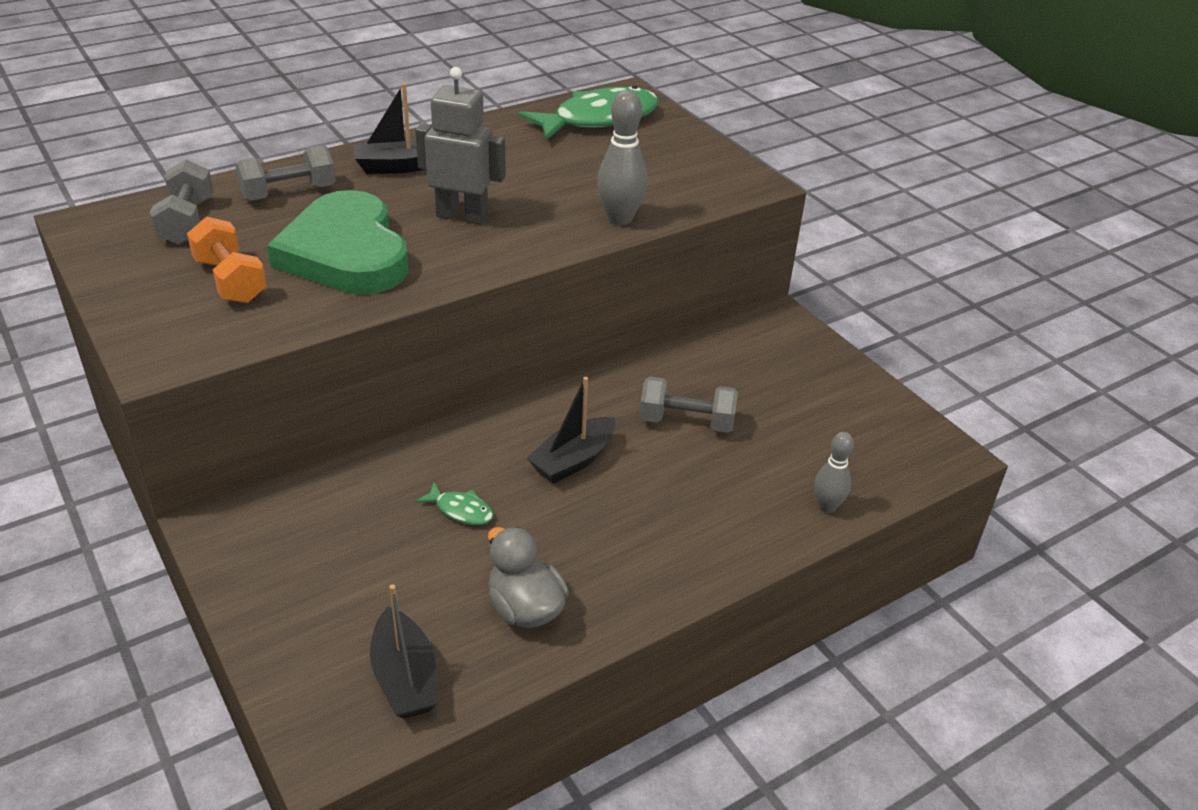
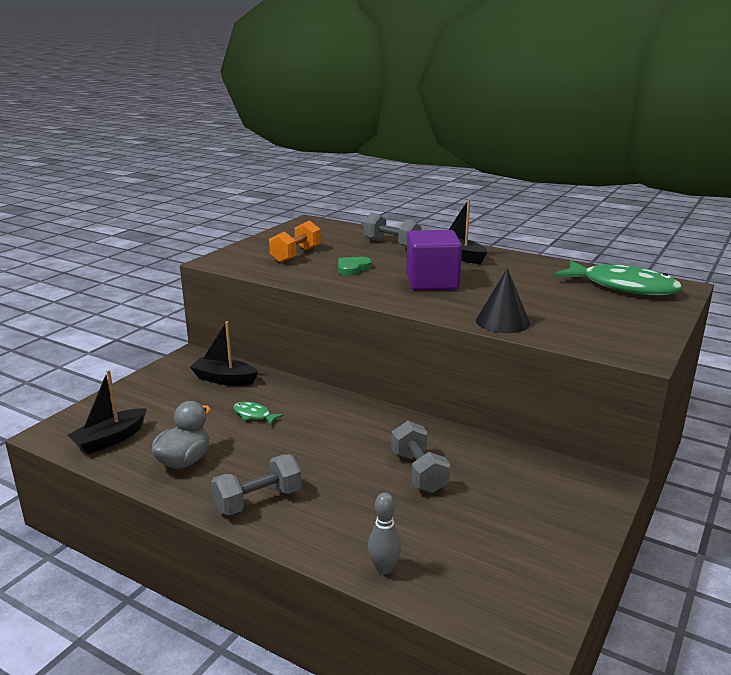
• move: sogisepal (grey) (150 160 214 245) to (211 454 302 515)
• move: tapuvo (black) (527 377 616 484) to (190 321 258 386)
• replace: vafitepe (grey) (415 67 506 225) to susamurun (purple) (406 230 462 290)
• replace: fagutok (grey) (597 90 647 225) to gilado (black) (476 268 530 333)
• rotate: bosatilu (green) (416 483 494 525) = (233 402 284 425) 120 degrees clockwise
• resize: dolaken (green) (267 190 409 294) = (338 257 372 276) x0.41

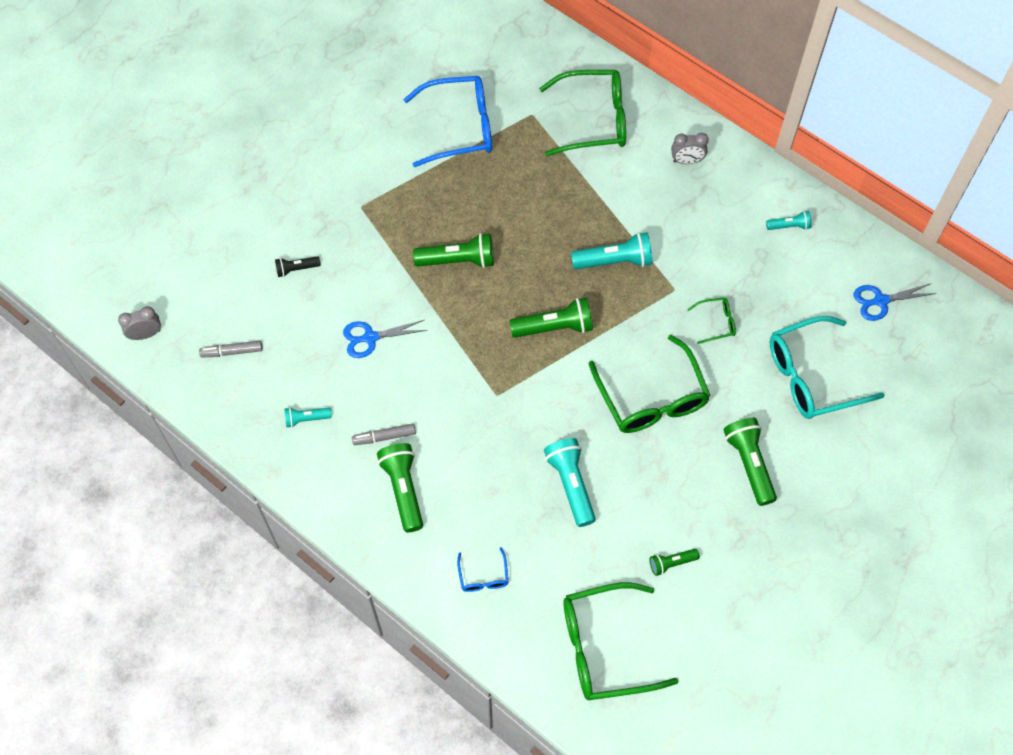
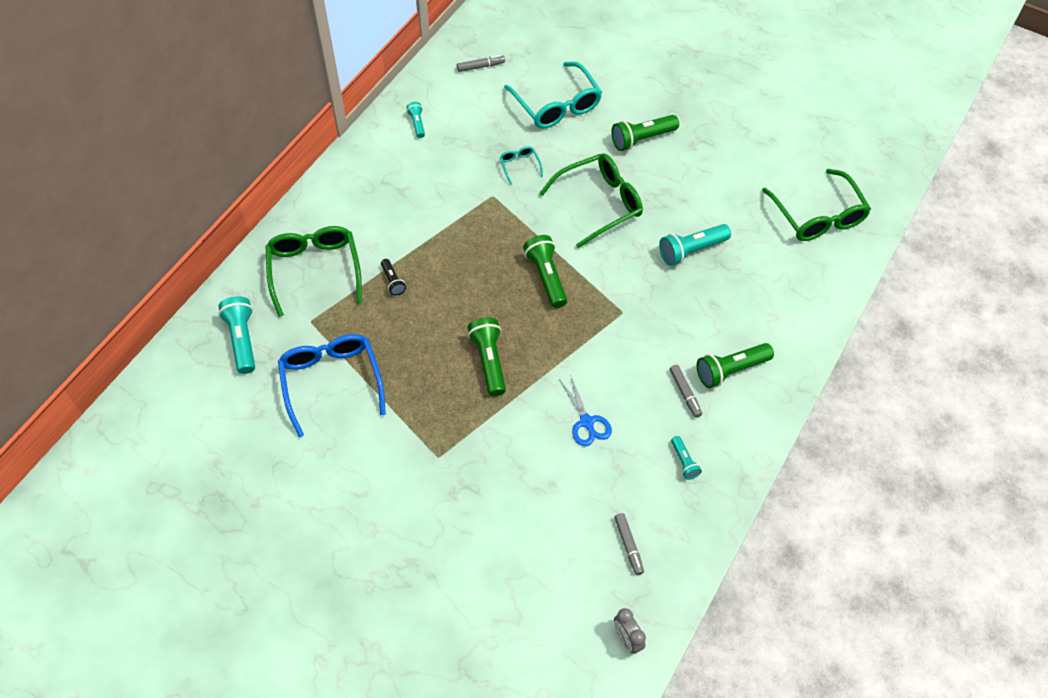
• delete: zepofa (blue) (457 547 509 592)
• delete: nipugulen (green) (649 549 700 576)
• delete: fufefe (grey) (671 133 709 164)
• move: nipugulen (black) (275 256 321 277) to (381 259 406 295)
• move: nipugulen (turquoise) (571 232 652 269) to (218 296 255 374)
• replace: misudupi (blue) (853 283 937 321) to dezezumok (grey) (457 55 505 72)
• recolor: zepofa (green) (688 297 736 344) to zepofa (turquoise) (500 146 543 185)

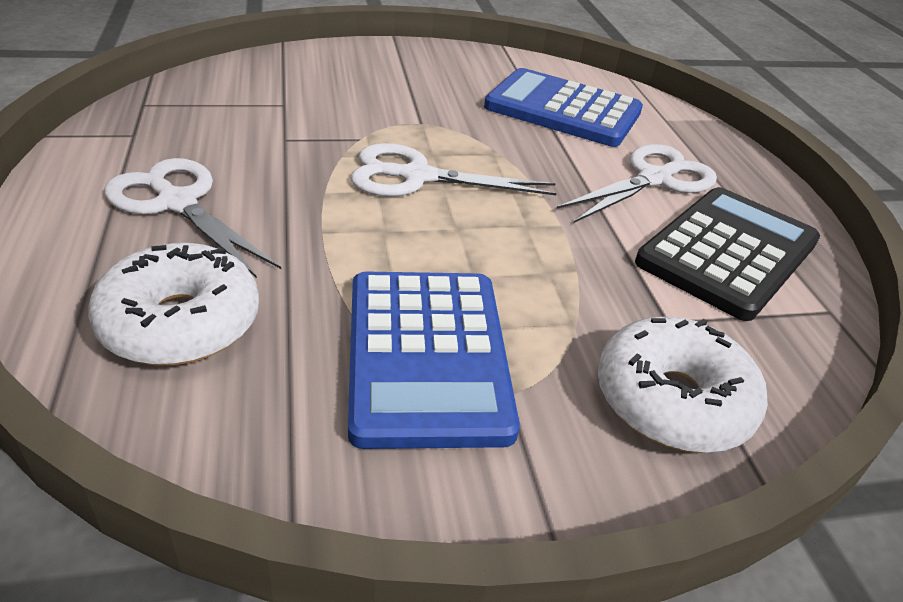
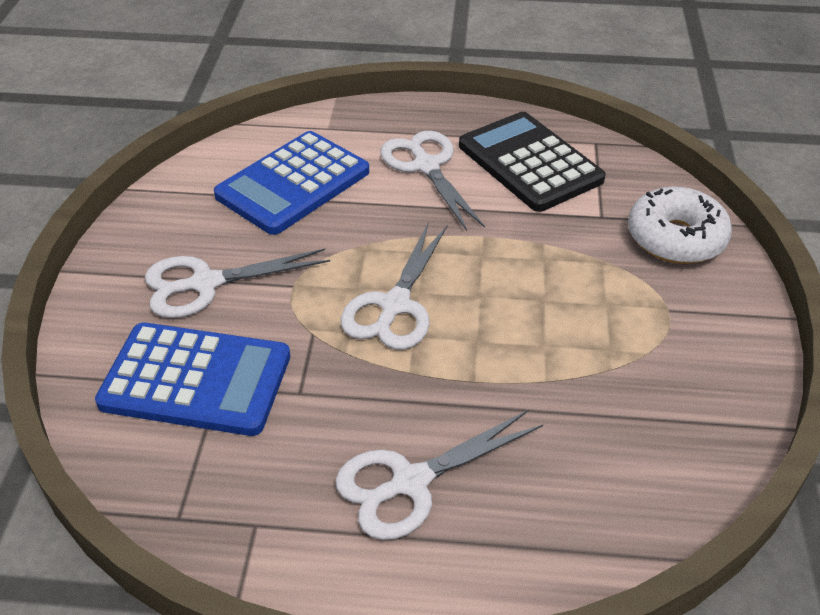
• delete: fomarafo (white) (88 243 259 366)
• insert: misudupi (white) (145 249 330 318)
• move: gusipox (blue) (348 272 520 449) to (95 323 290 436)

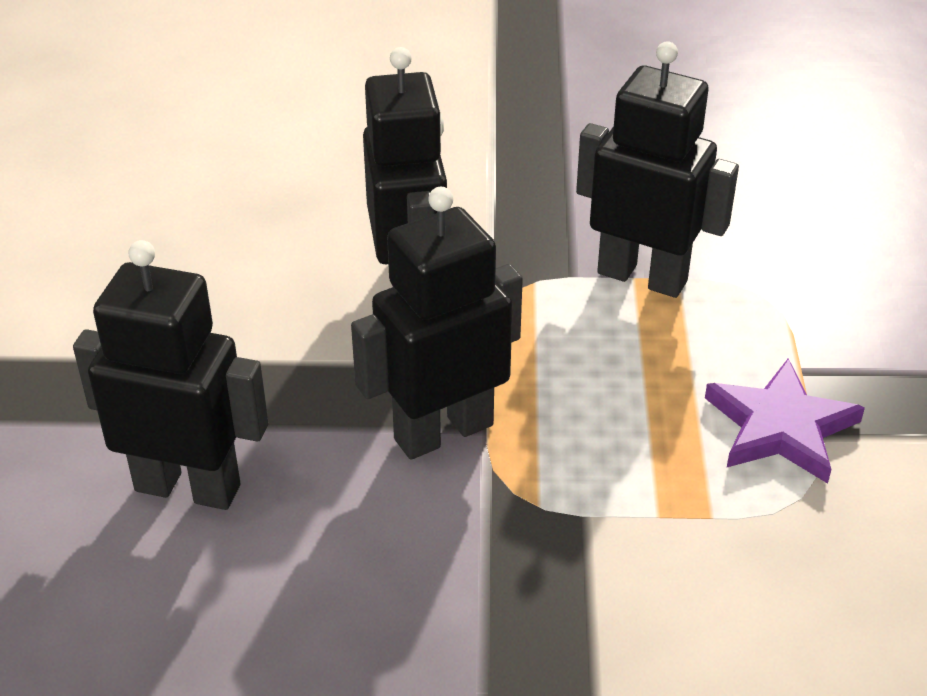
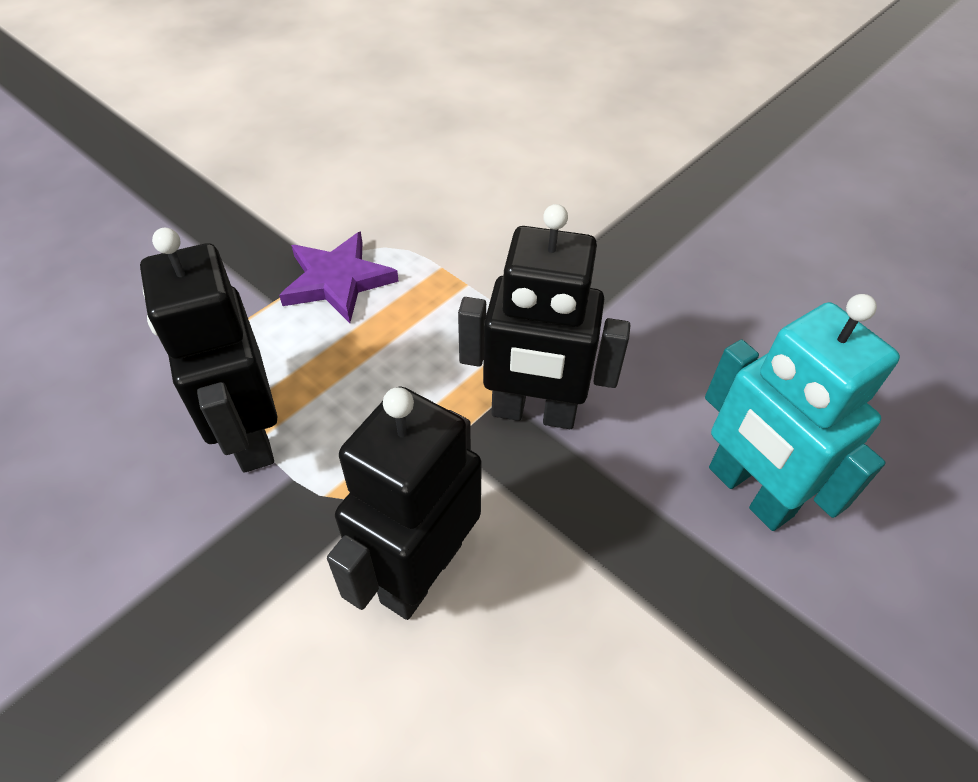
• recolor: vafitepe (black) (73 240 268 510) to vafitepe (turquoise) (705 294 900 531)

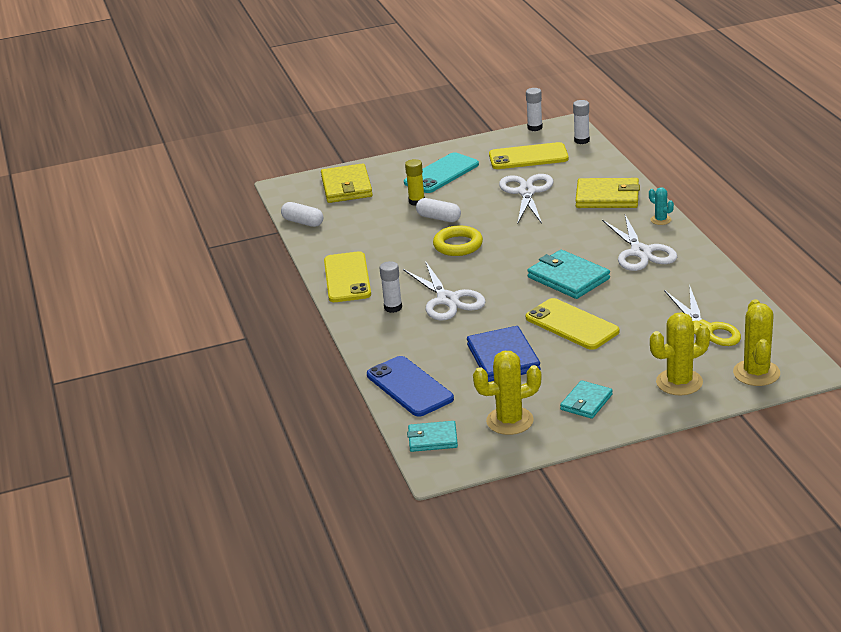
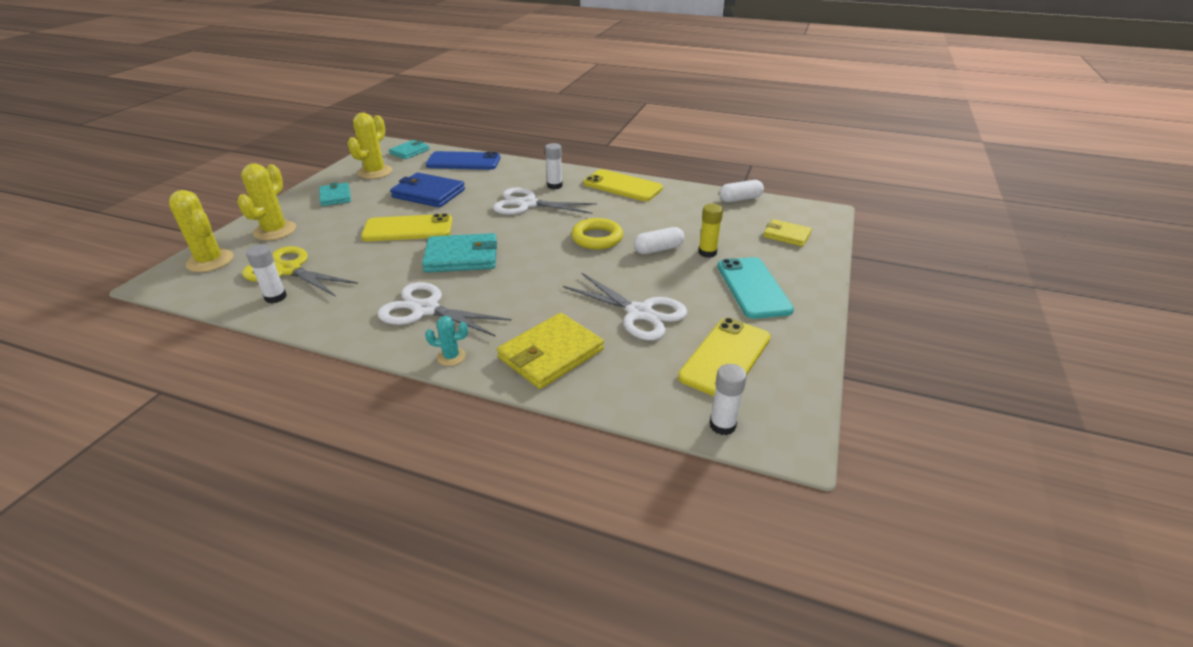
• move: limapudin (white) (526 88 543 131) to (246 245 287 303)
• resize: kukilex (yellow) (321 163 373 203) = (763 219 812 247) x0.62

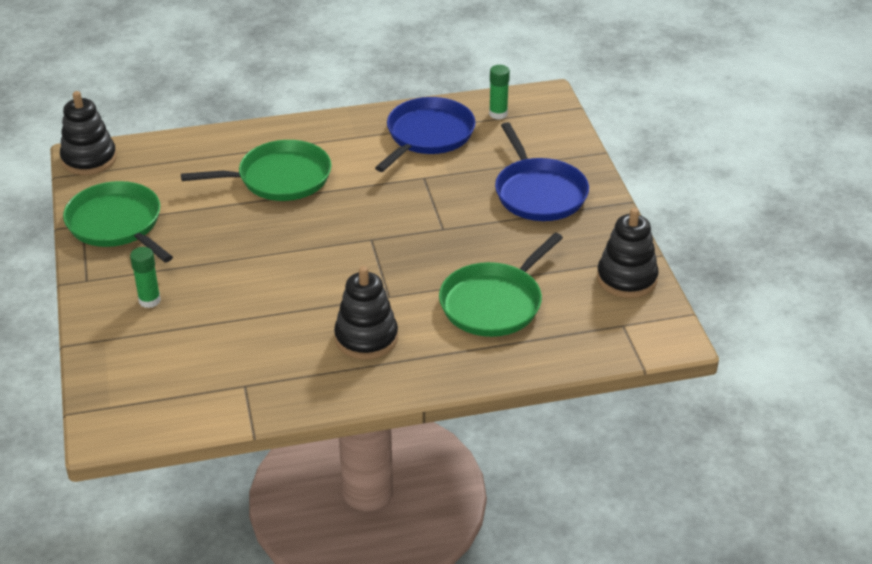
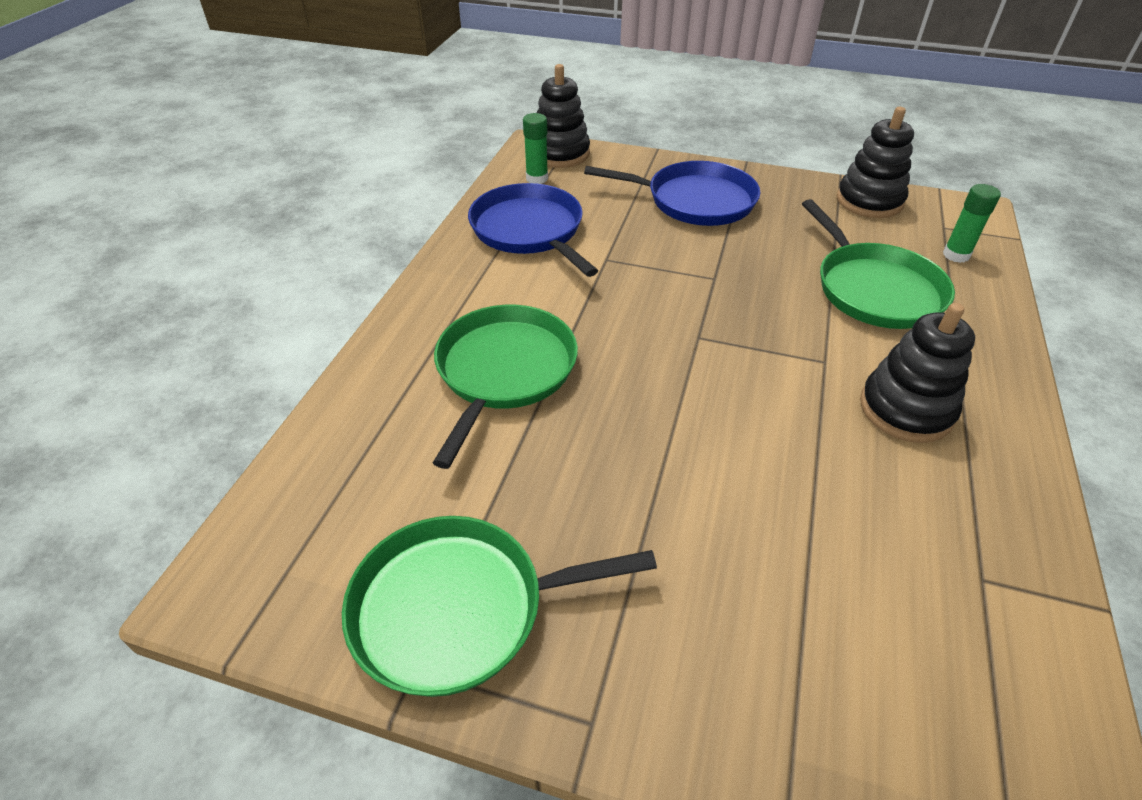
• move: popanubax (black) (60 91 117 175) to (537 64 590 168)
• move: limapudin (green) (130 247 161 308) to (943 184 1001 263)

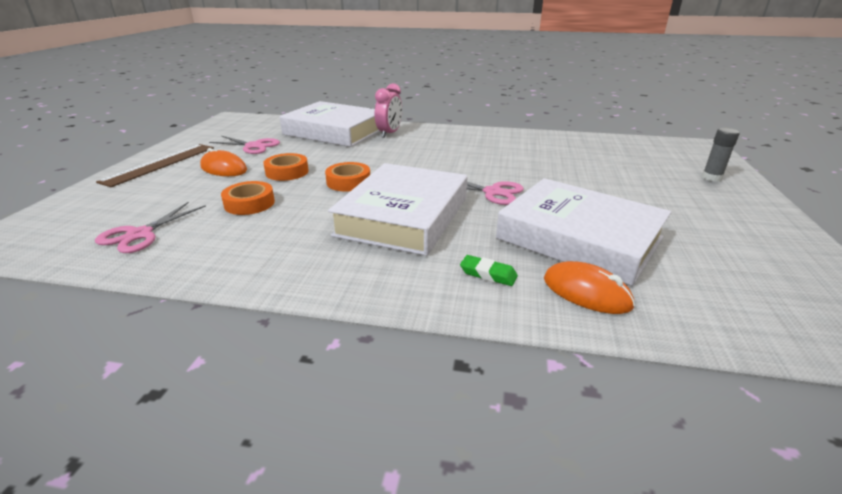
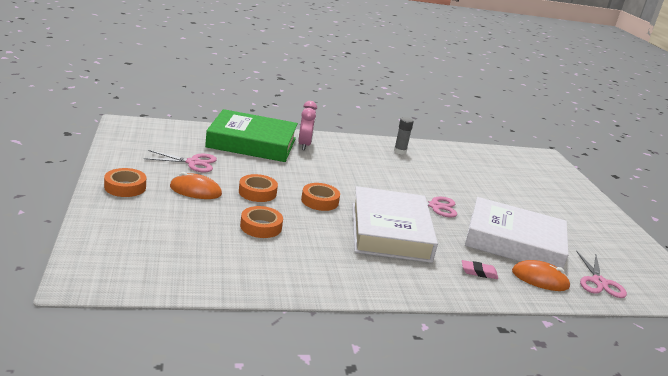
• move: misudupi (pink) (95 202 206 253) to (576 251 627 298)
• move: limapudin (grey) (702 128 740 182) to (394 117 414 155)
• replace: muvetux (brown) (96 144 214 187) to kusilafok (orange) (104 168 146 197)
• recolor: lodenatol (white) (279 101 380 147) to lodenatol (green) (205 109 298 162)
• recolor: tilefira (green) (460 255 518 286) to tilefira (pink) (462 260 498 279)

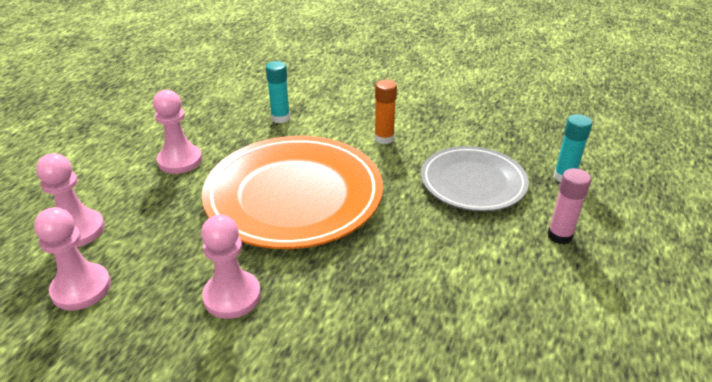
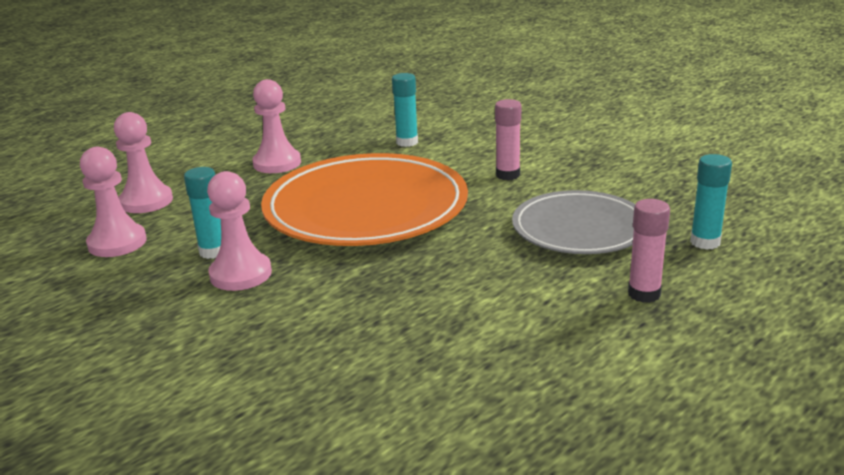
• insert: limapudin (turquoise) (184 167 221 259)
• recolor: limapudin (orange) (374 79 397 144) to limapudin (pink) (495 99 521 180)

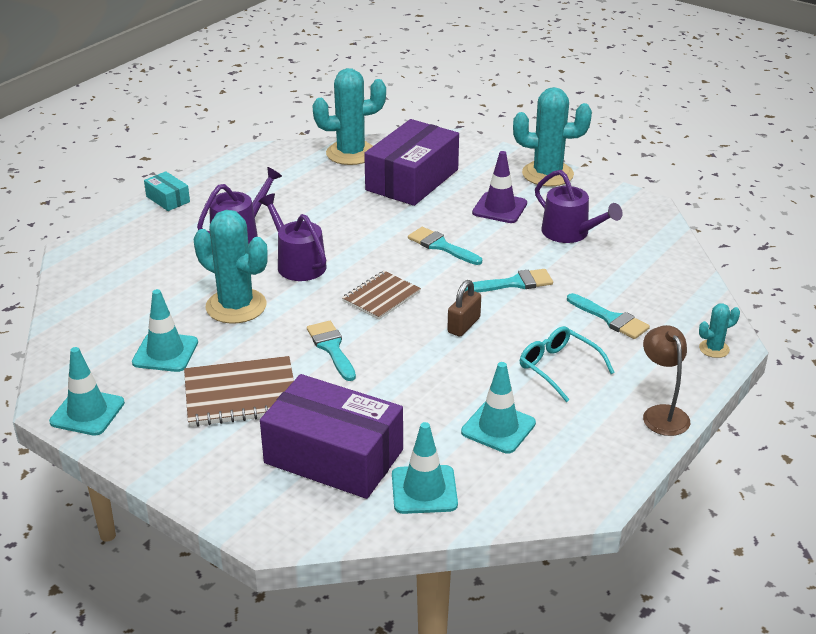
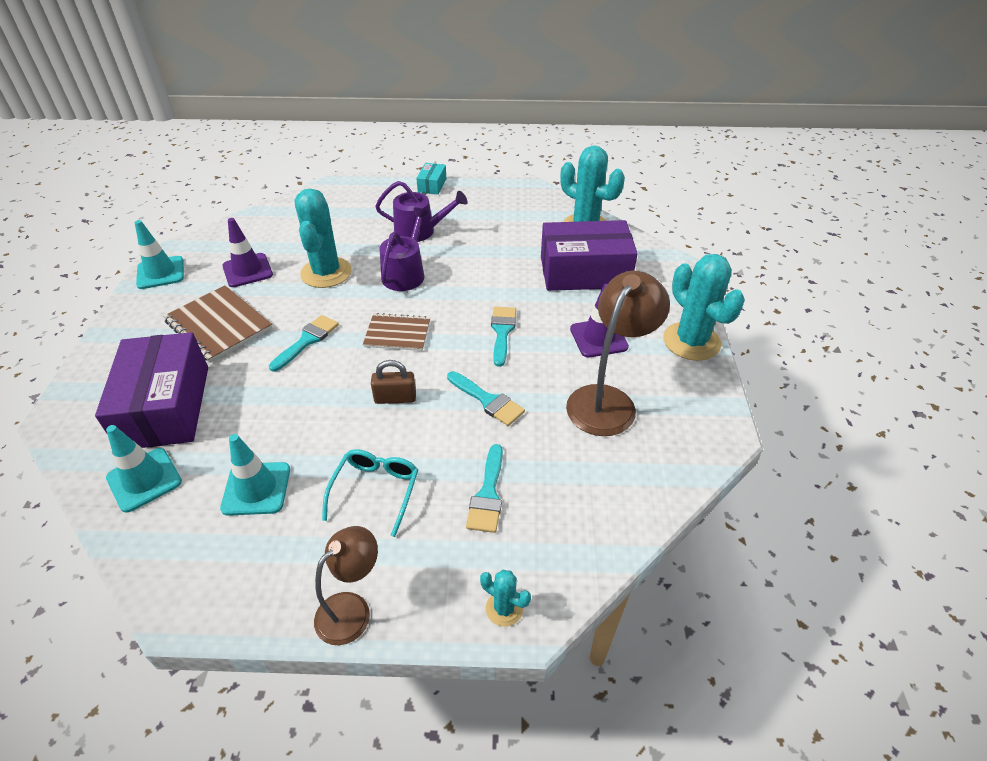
• replace: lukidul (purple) (535 170 623 243) to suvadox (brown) (566 271 670 436)
• recolor: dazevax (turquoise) (132 289 198 372) to dazevax (purple) (222 218 273 287)

